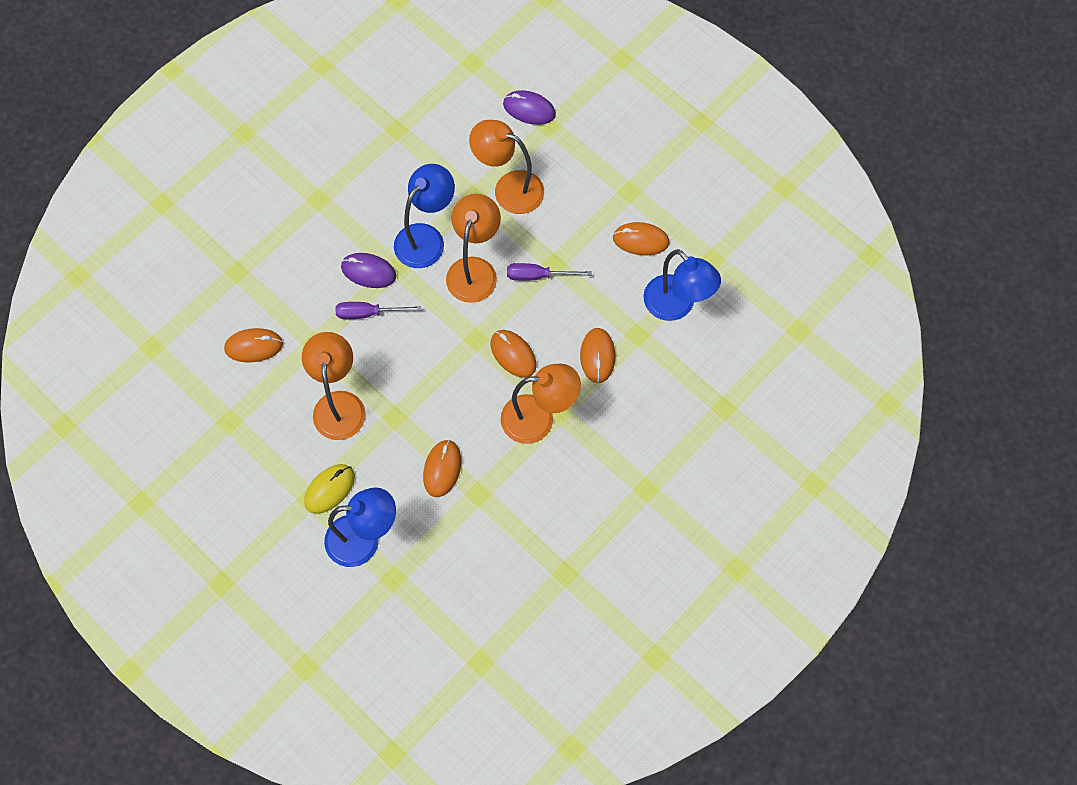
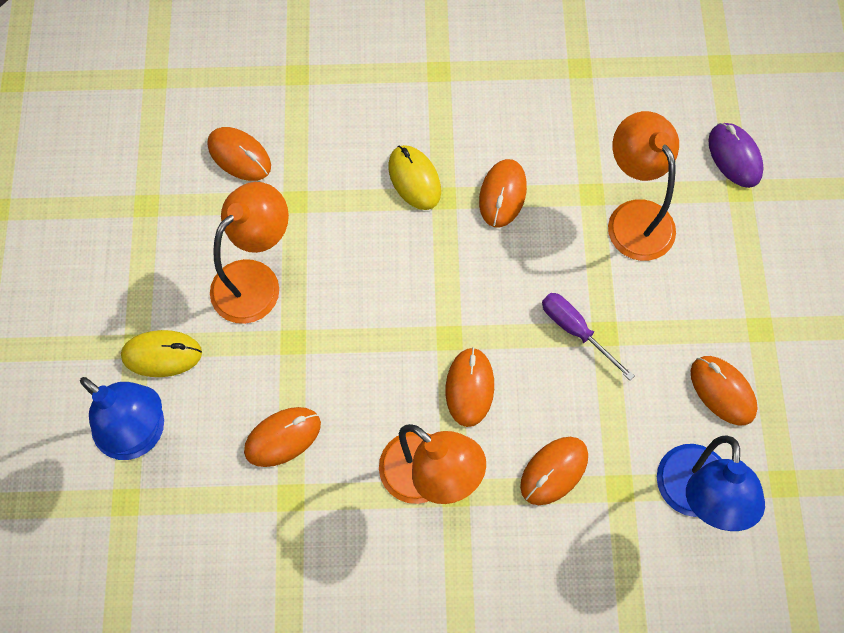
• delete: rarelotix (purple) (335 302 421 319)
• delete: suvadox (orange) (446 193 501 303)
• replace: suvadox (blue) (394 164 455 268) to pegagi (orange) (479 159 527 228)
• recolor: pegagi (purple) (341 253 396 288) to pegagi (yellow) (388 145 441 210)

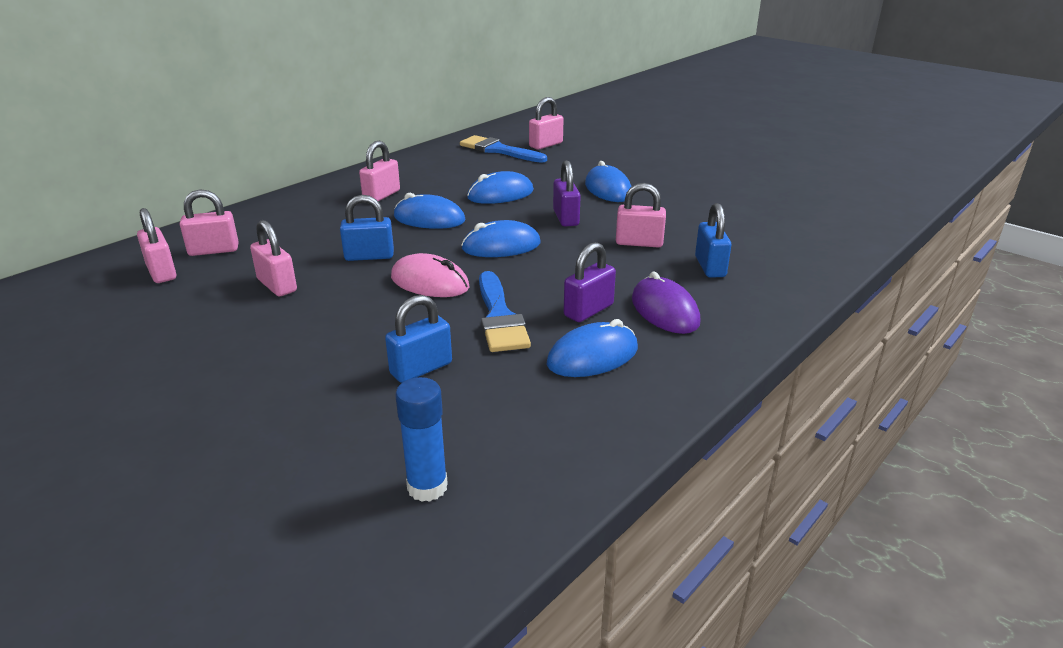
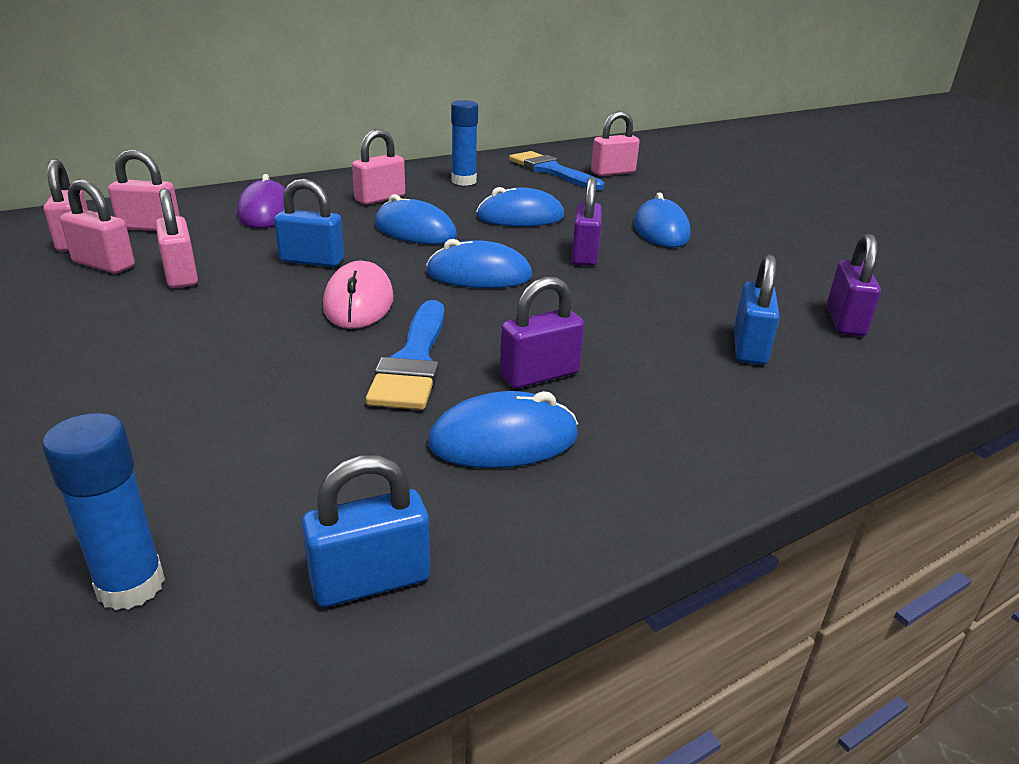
• insert: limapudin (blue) (451 100 478 186)
• insert: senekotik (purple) (827 233 881 336)
• move: senekotik (blue) (385 295 452 383) to (302 455 430 607)
• move: senekotik (pink) (616 183 666 248) to (60 179 135 273)
• move: pegagi (purple) (632 272 701 334) to (237 174 285 228)
• rotate: pegagi (pink) (391 253 469 297) = (323 261 394 329) 45 degrees clockwise

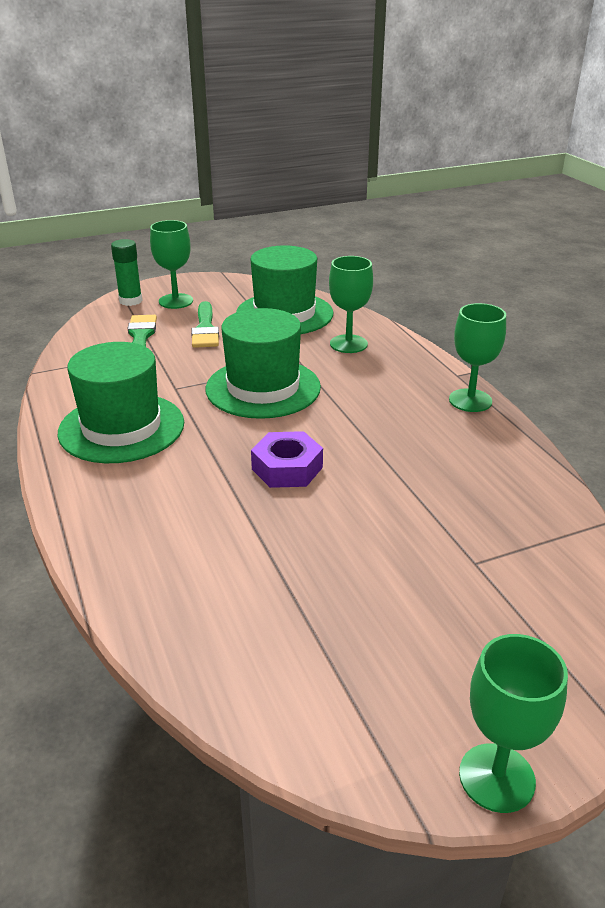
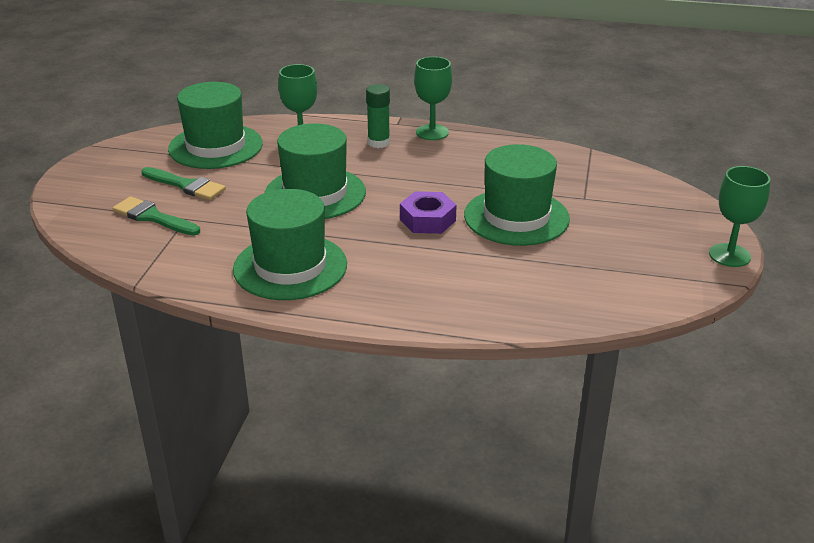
• delete: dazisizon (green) (150 220 193 309)
• insert: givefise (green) (464 144 570 246)
• move: limapudin (green) (111 239 143 306) to (366 84 390 148)

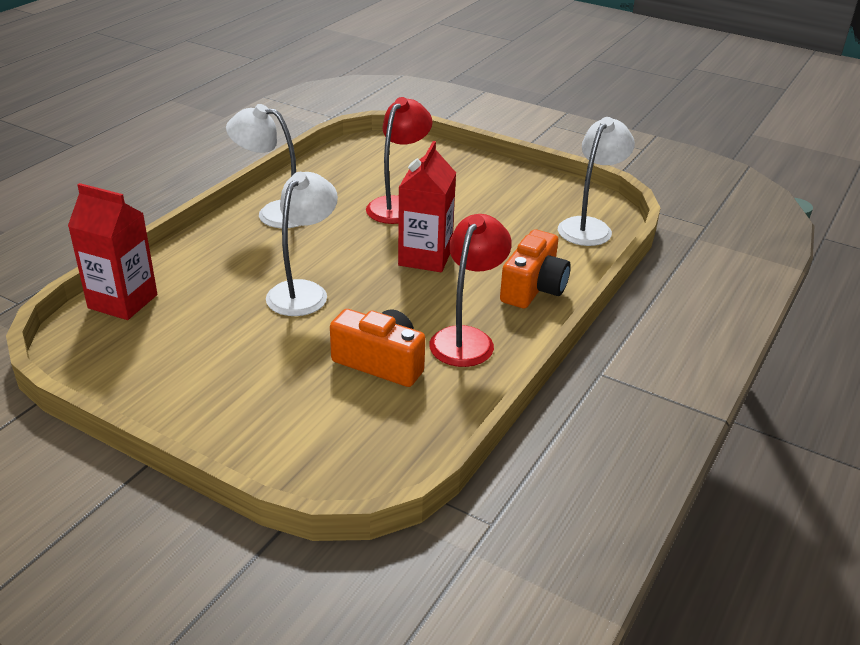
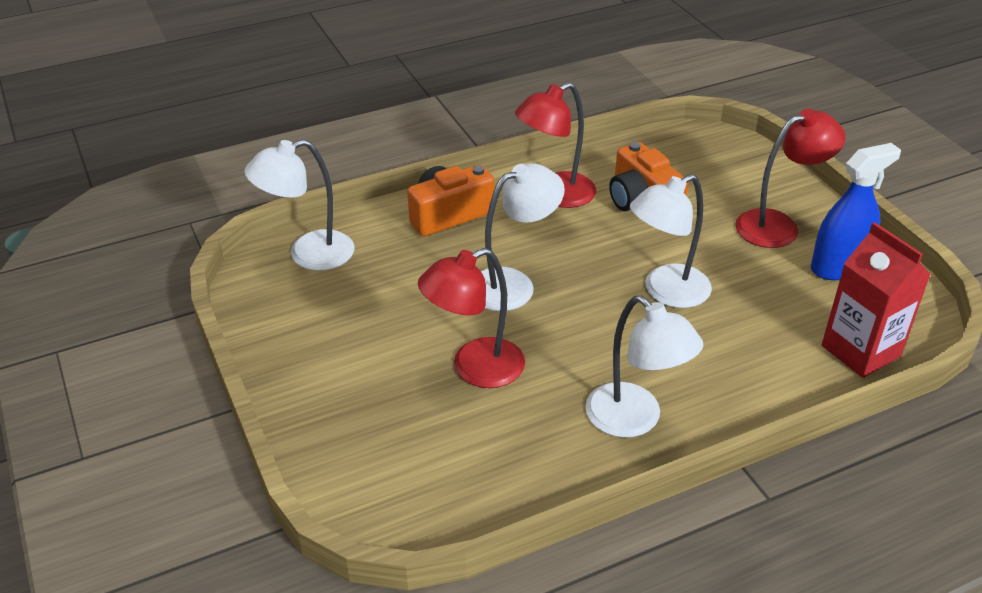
• insert: suvadox (red) (735 109 846 248)
• insert: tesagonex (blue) (811 143 901 280)
• replace: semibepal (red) (398 141 456 272) to suvadox (white) (481 163 565 311)

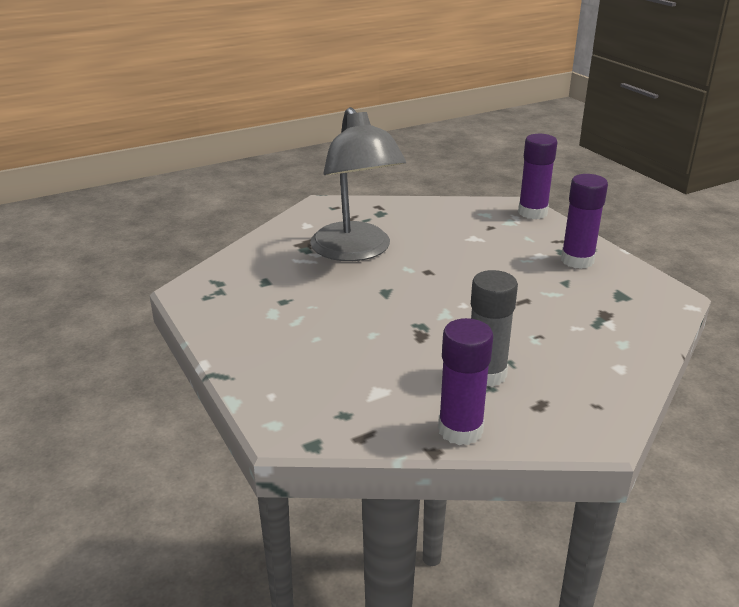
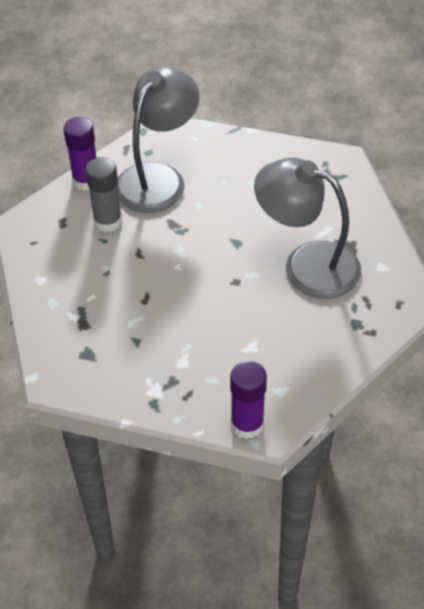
• delete: limapudin (purple) (561 174 608 269)
• insert: suvadox (grey) (117 66 199 213)

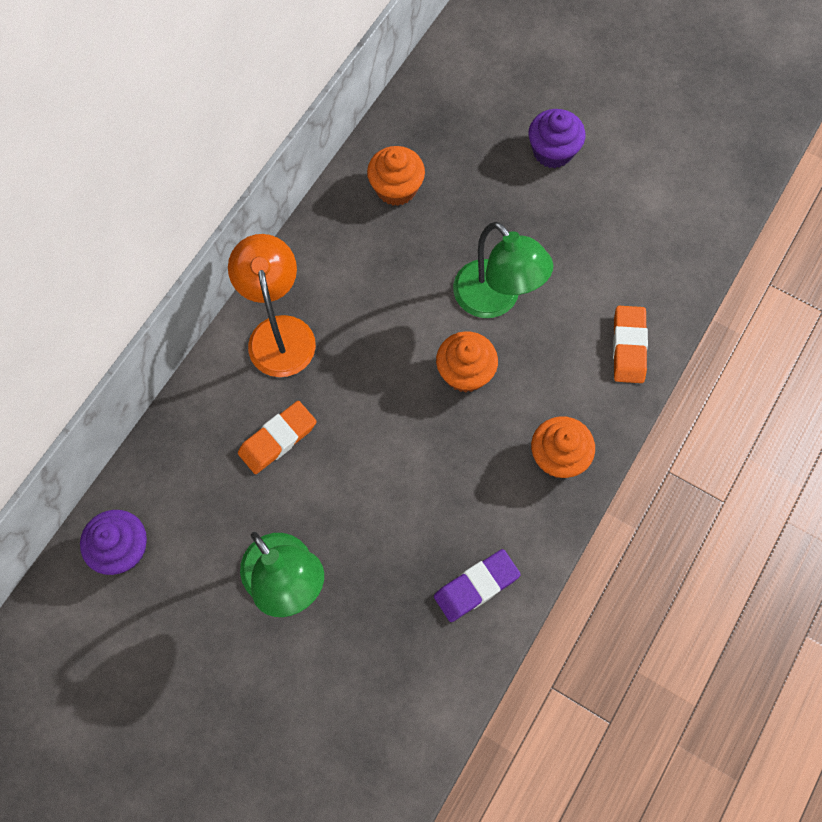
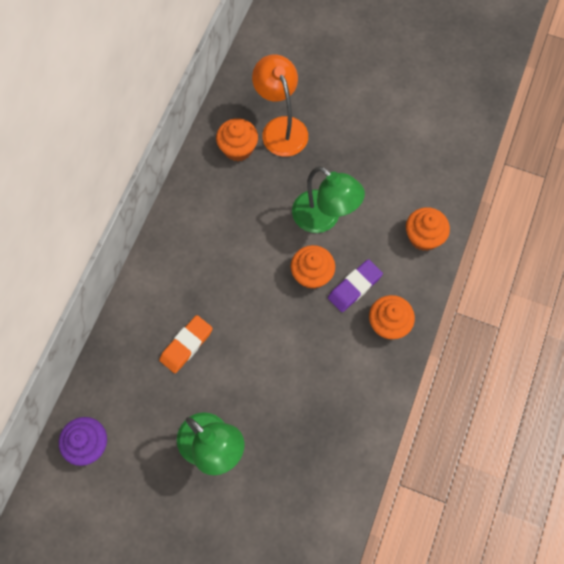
• delete: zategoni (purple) (529 109 585 168)
• move: suvadox (orange) (228 234 316 377) to (252 55 308 157)
• move: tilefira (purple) (434 549 521 622) to (328 259 383 312)
• replace: tilefira (orange) (613 306 648 383) to zategoni (orange) (406 207 450 251)

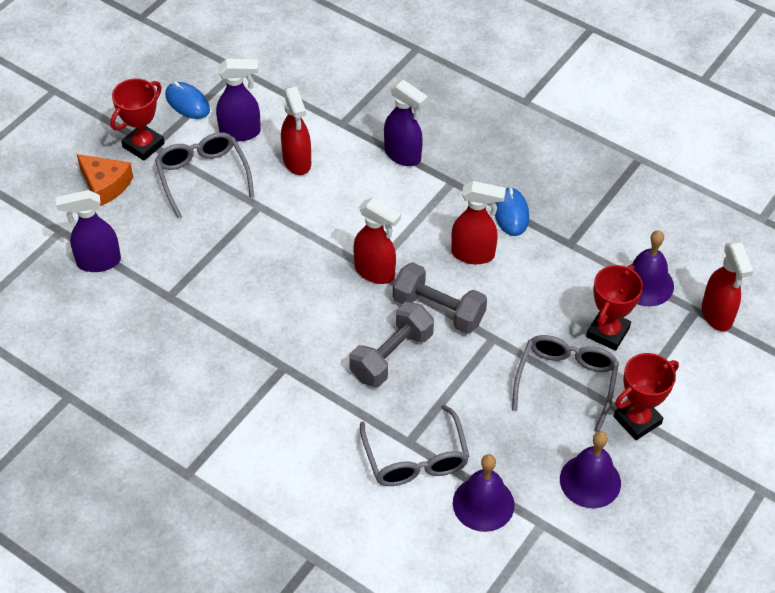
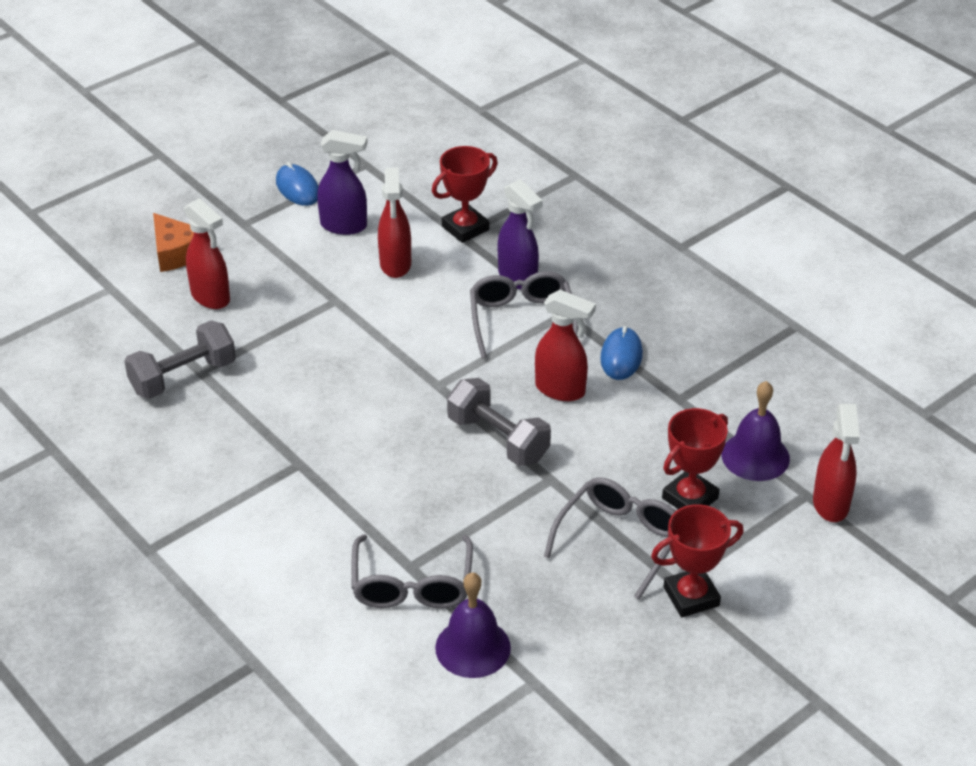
• delete: tesagonex (purple) (56 190 121 272)
• delete: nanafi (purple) (560 431 621 508)
• move: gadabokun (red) (110 78 164 161) to (432 146 498 243)
• move: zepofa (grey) (155 132 254 218) to (470 271 579 358)
• move: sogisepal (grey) (349 302 434 387) to (124 320 236 399)
• move: tesagonex (red) (353 198 401 284) to (184 198 230 309)

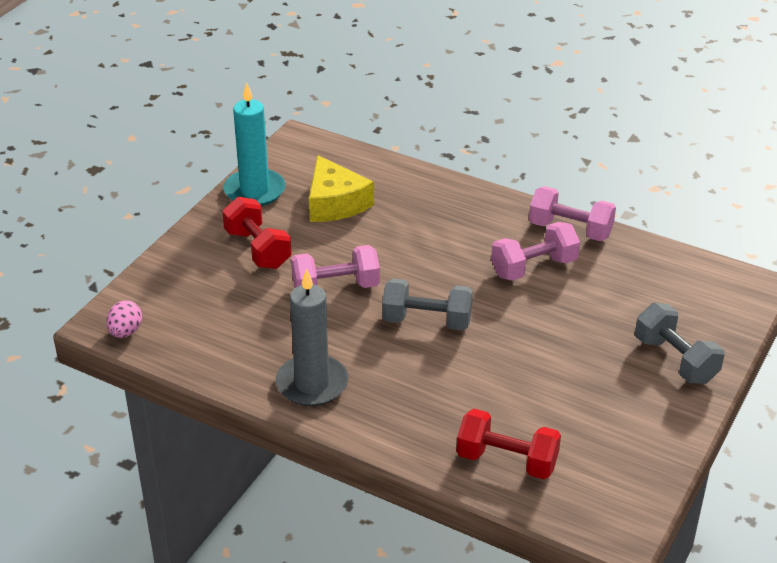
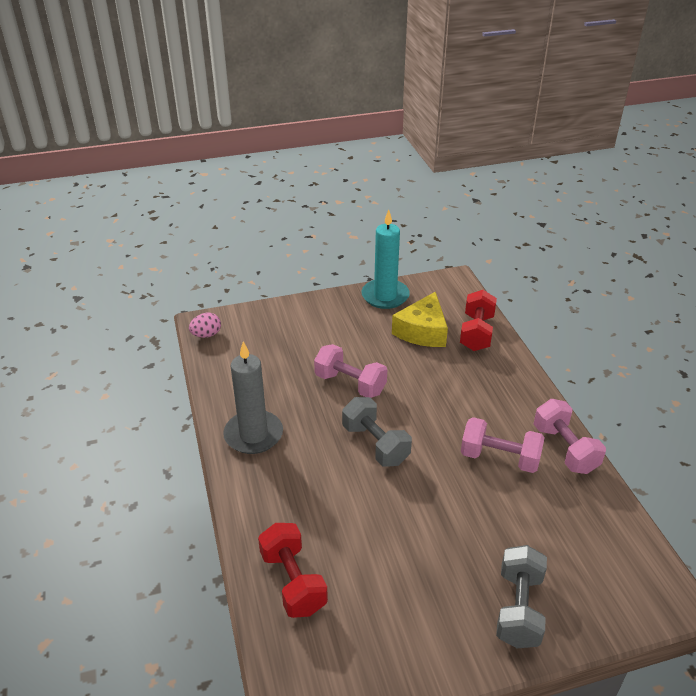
• move: sogisepal (red) (222 197 292 269) to (460 290 497 351)

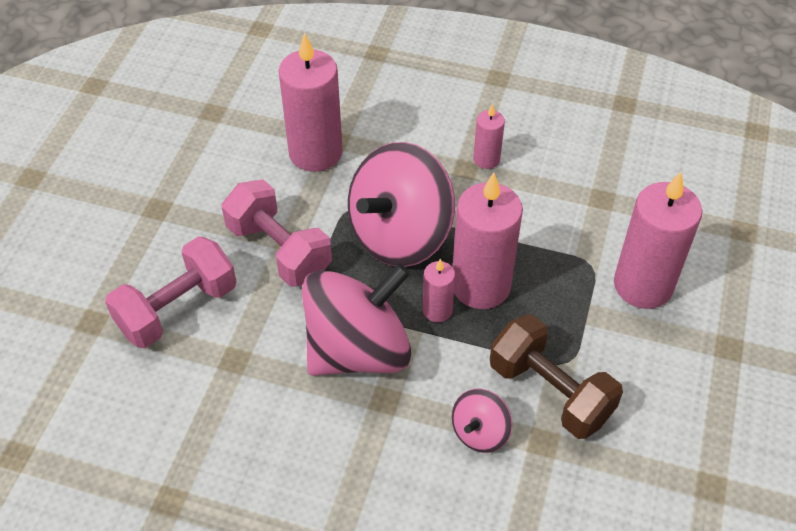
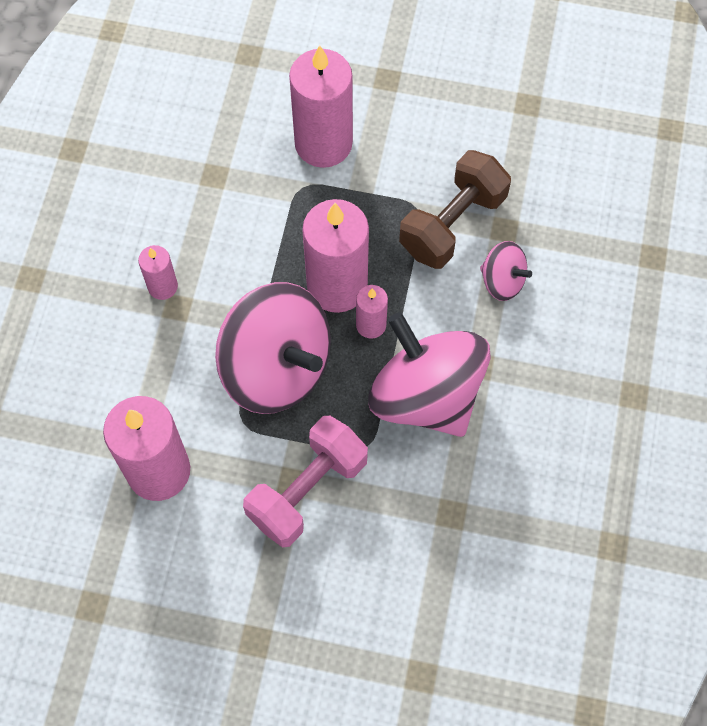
• delete: sogisepal (pink) (105 236 236 348)

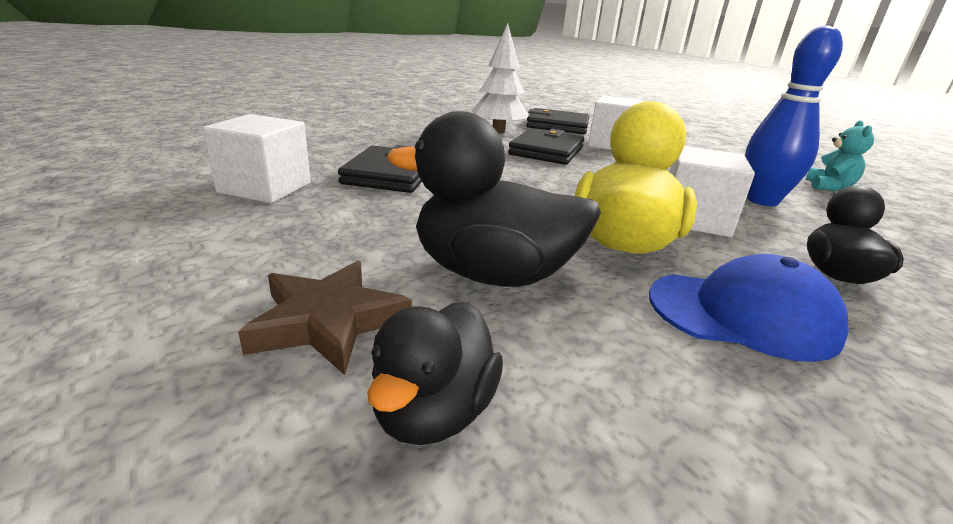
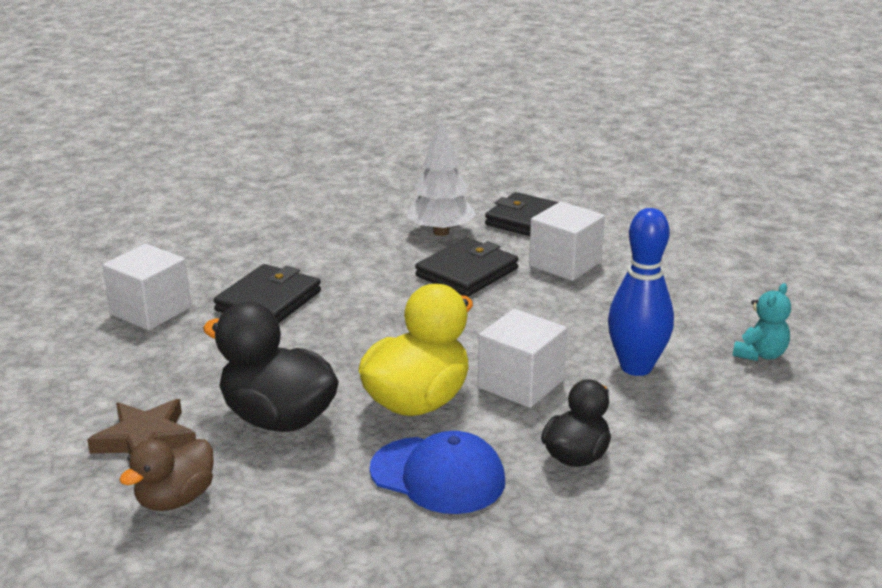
• recolor: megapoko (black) (367 302 503 445) to megapoko (brown) (119 439 214 511)

